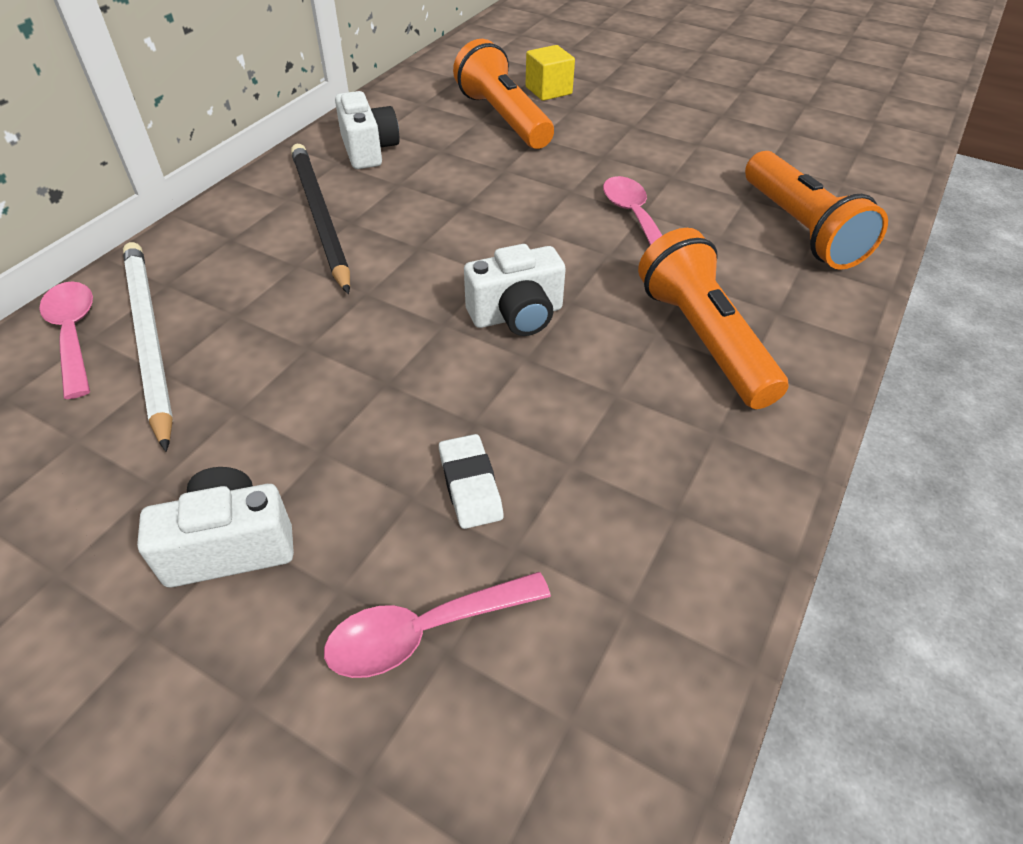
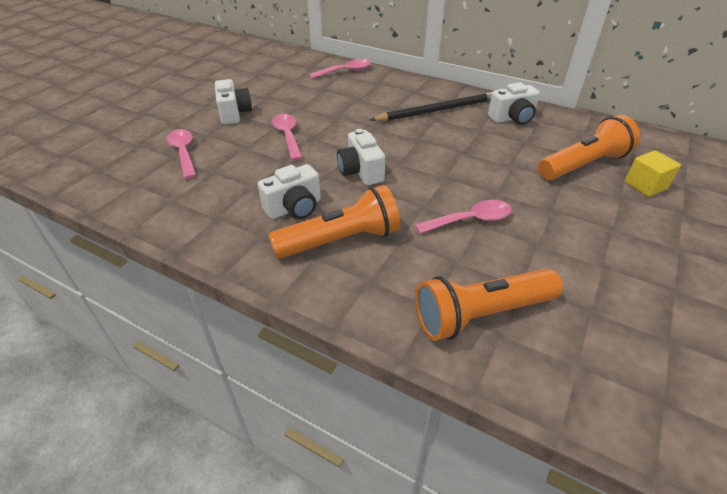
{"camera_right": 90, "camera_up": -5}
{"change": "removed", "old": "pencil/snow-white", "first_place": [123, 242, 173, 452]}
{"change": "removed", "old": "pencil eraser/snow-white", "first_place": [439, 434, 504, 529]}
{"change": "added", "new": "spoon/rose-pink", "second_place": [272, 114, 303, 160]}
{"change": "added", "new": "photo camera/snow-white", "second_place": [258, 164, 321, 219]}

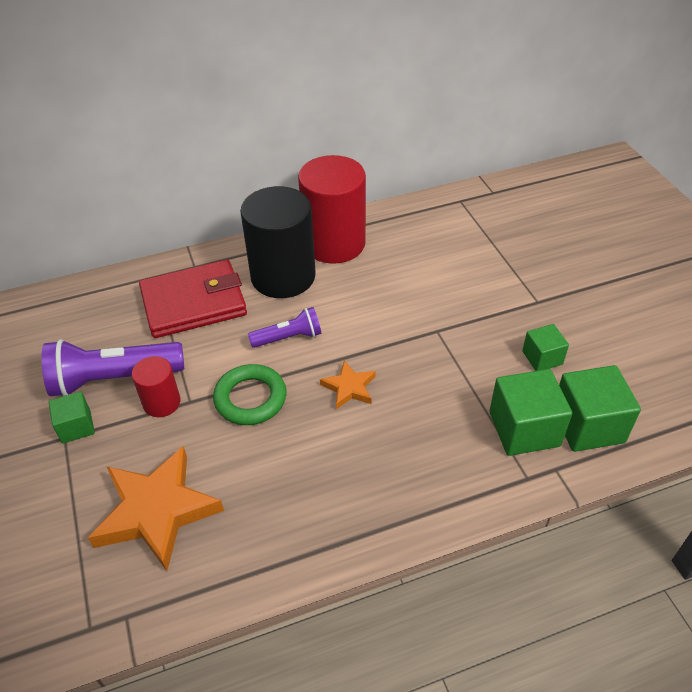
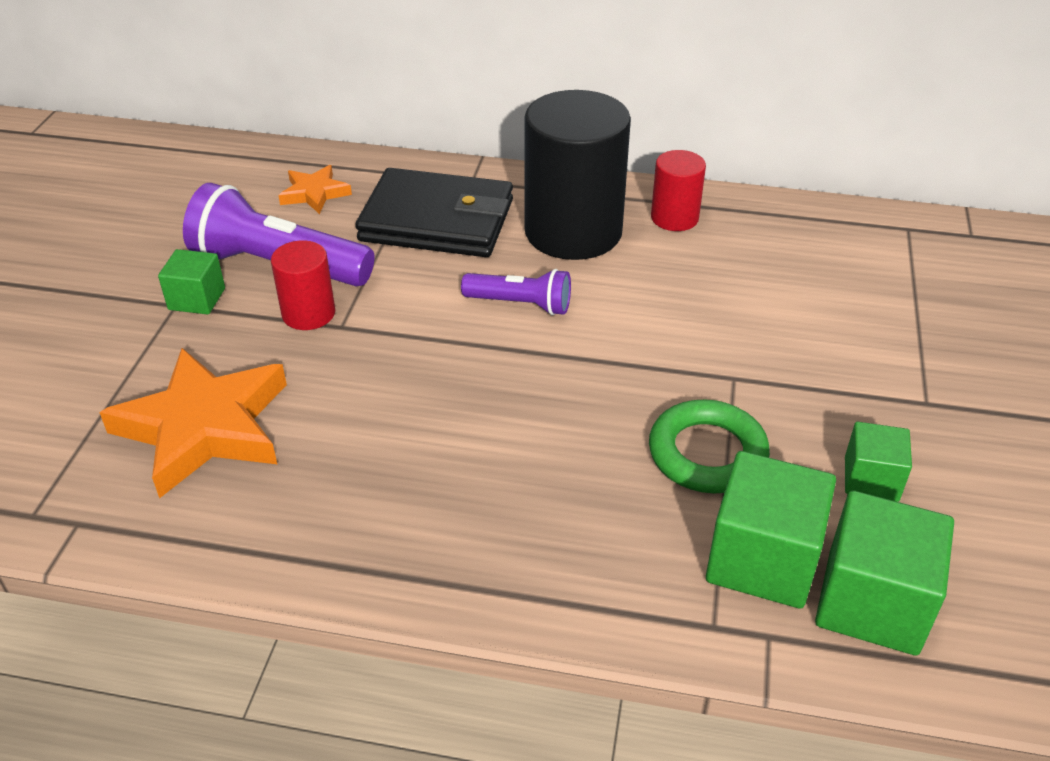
{"camera_right": 30, "camera_up": -5}
{"change": "resized", "old": "cylinder shape/red", "first_place": [298, 155, 366, 264], "second_place": [651, 150, 706, 231], "factor": 0.5}
{"change": "recoloured", "old": "wallet/red", "new": "wallet/black", "first_place": [139, 260, 247, 338], "second_place": [355, 168, 513, 257]}
{"change": "moved", "old": "star/orange", "first_place": [320, 360, 376, 409], "second_place": [278, 165, 352, 214]}
{"change": "moved", "old": "torus/green", "first_place": [213, 364, 287, 425], "second_place": [649, 399, 770, 493]}

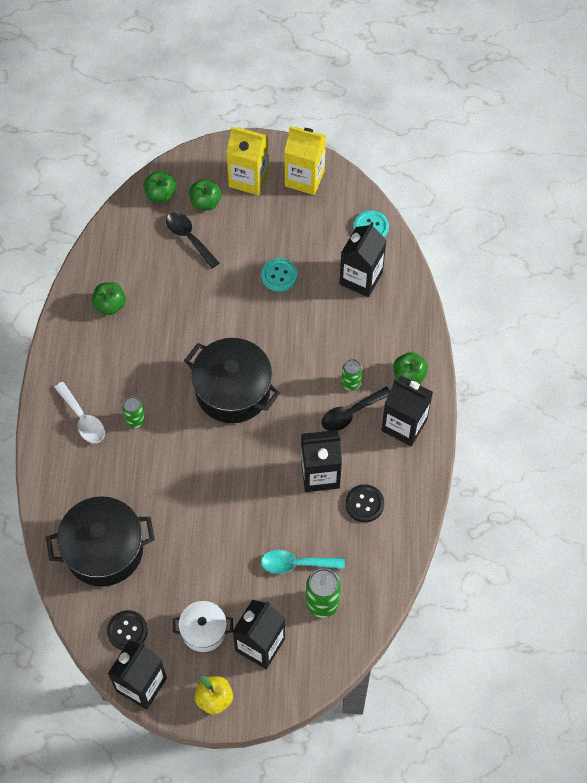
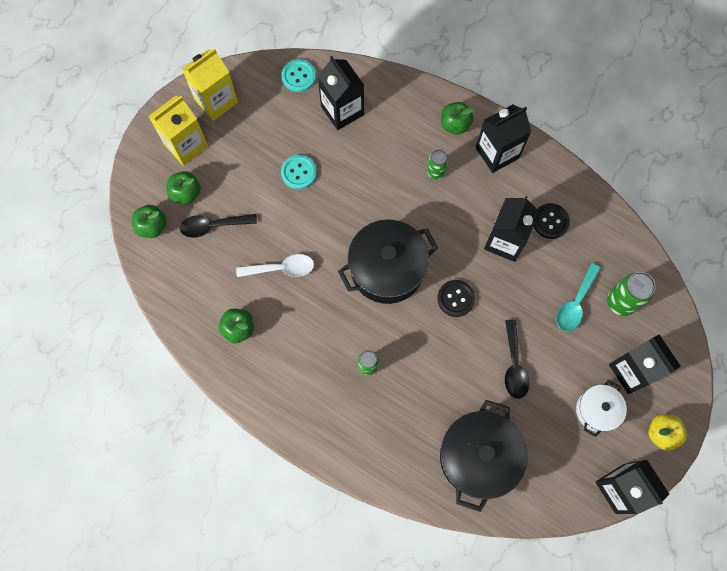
{"camera_right": -60, "camera_up": 10}
{"change": "moved", "old": "spoon/snow-white", "first_place": [54, 382, 105, 443], "second_place": [236, 254, 314, 277]}
{"change": "moved", "old": "spoon/black", "first_place": [322, 386, 390, 431], "second_place": [505, 320, 529, 399]}
{"change": "moved", "old": "sewing button/black", "first_place": [107, 610, 148, 650], "second_place": [437, 280, 475, 317]}

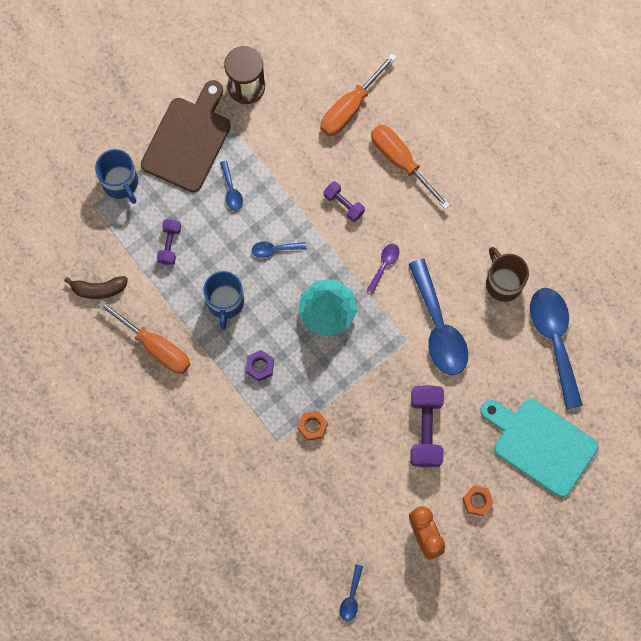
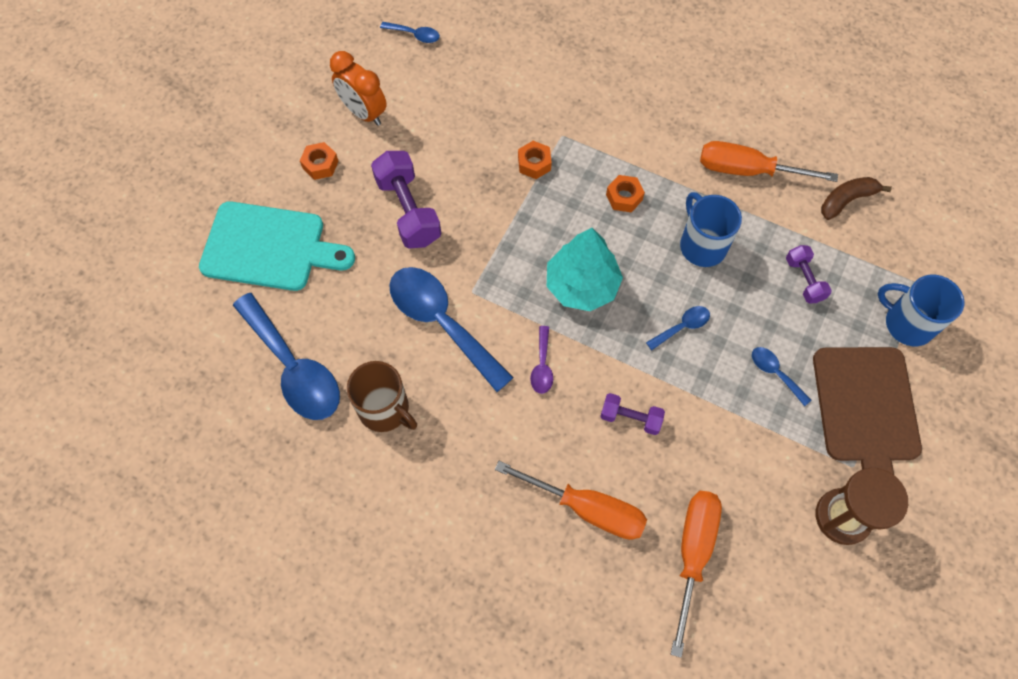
{"camera_right": 155, "camera_up": -10}
{"change": "recoloured", "old": "hexagon nut/violet", "new": "hexagon nut/orange", "first_place": [246, 350, 274, 381], "second_place": [606, 175, 645, 213]}
{"change": "turned", "old": "spoon/blue", "first_place": [340, 564, 363, 621], "second_place": [380, 22, 440, 43], "degrees": 120}

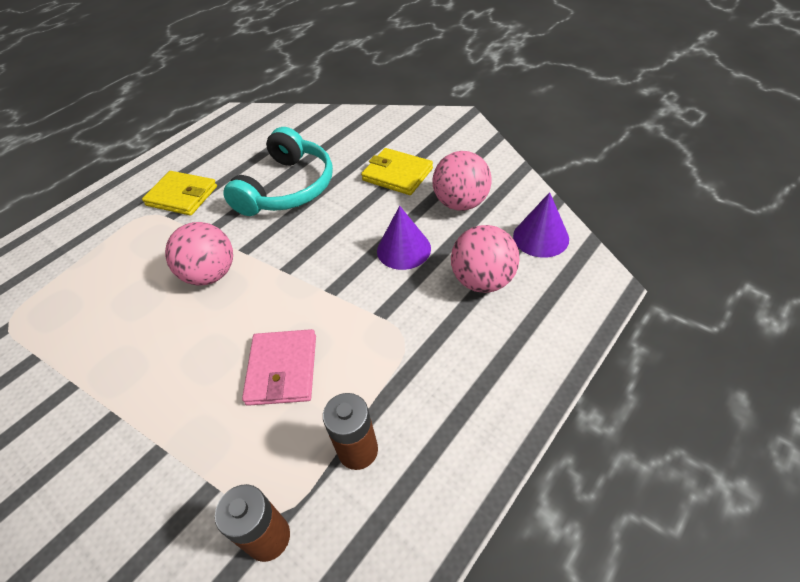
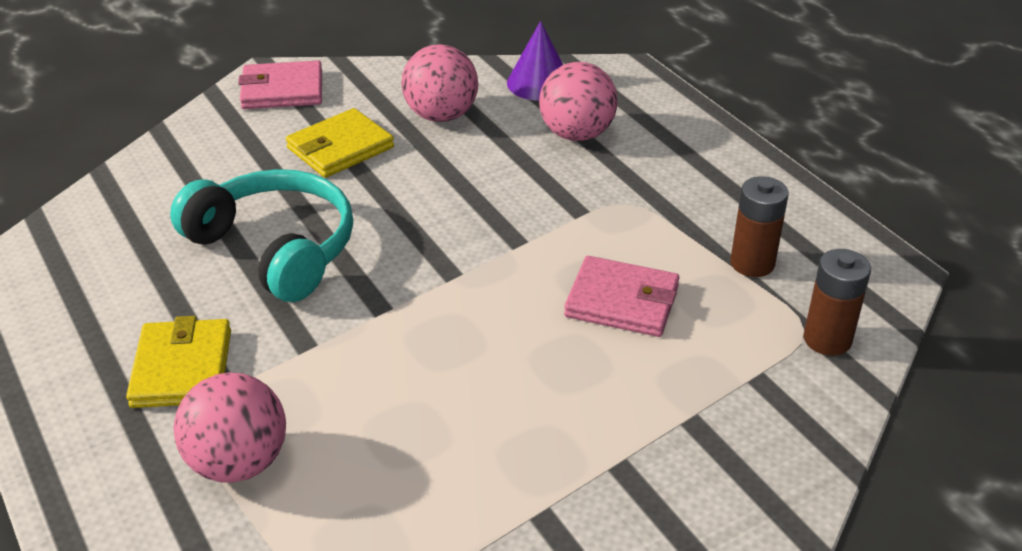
{"camera_right": -75, "camera_up": -10}
{"change": "turned", "old": "wallet/golden", "first_place": [142, 171, 217, 216], "second_place": [126, 316, 231, 408], "degrees": -45}
{"change": "removed", "old": "cone shape/violet", "first_place": [377, 206, 431, 270]}
{"change": "moved", "old": "play ball/rose-pink", "first_place": [165, 222, 233, 285], "second_place": [174, 372, 286, 483]}
{"change": "added", "new": "wallet/rose-pink", "second_place": [238, 60, 322, 109]}

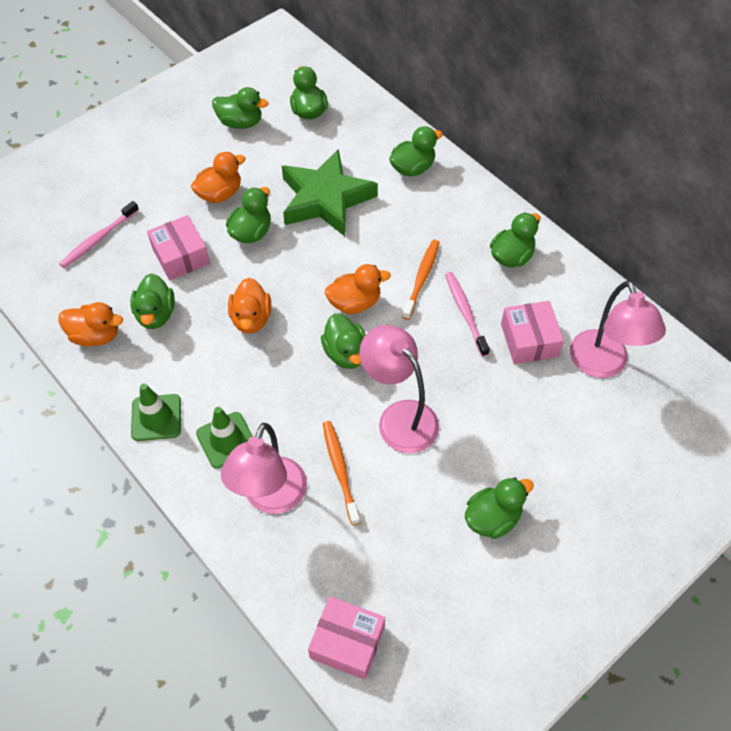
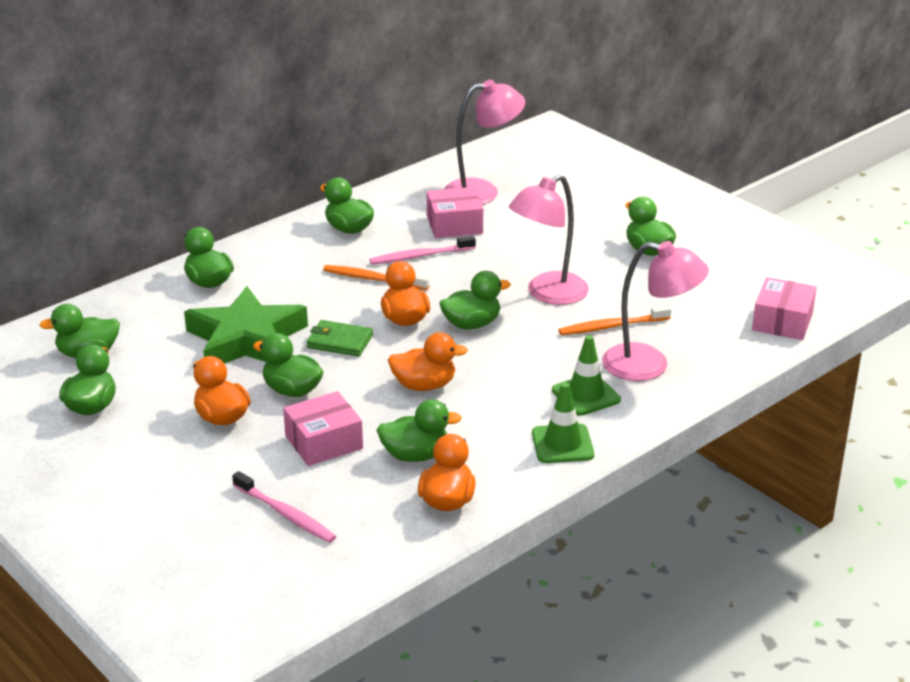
{"camera_right": -90, "camera_up": -25}
{"change": "added", "new": "wallet/green", "second_place": [307, 320, 373, 357]}

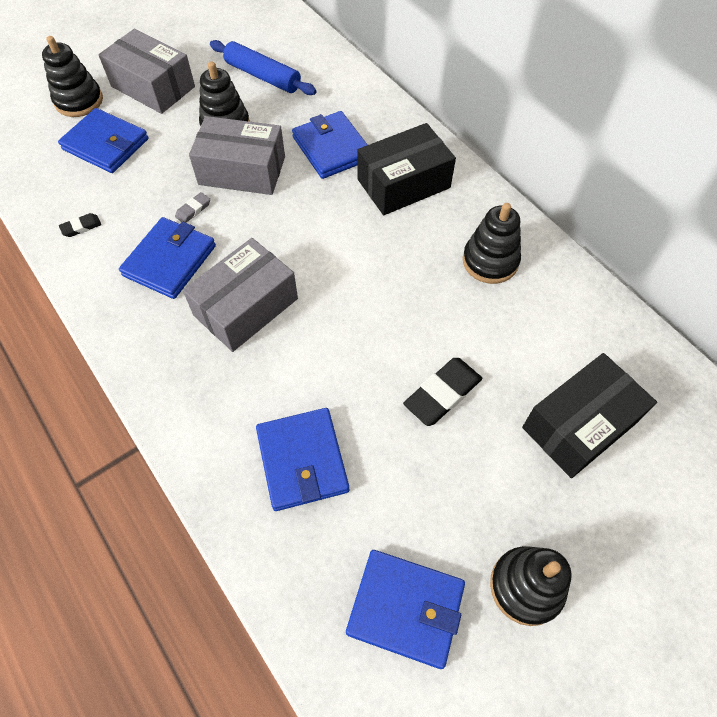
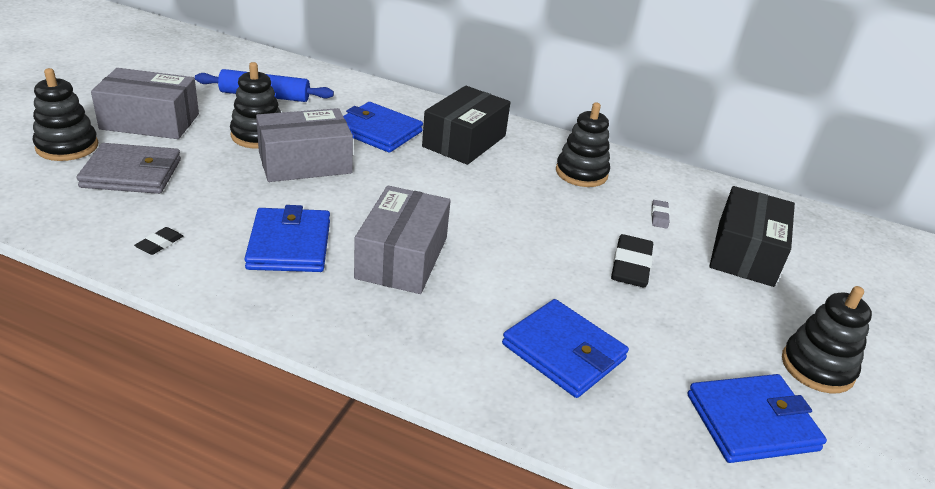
{"camera_right": -35, "camera_up": -25}
{"change": "recoloured", "old": "wallet/blue", "new": "wallet/gray", "first_place": [58, 108, 149, 173], "second_place": [76, 143, 181, 194]}
{"change": "moved", "old": "pencil eraser/gray", "first_place": [175, 192, 210, 223], "second_place": [651, 200, 670, 229]}

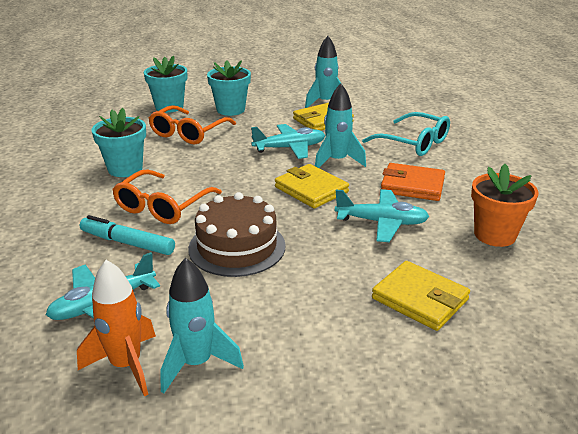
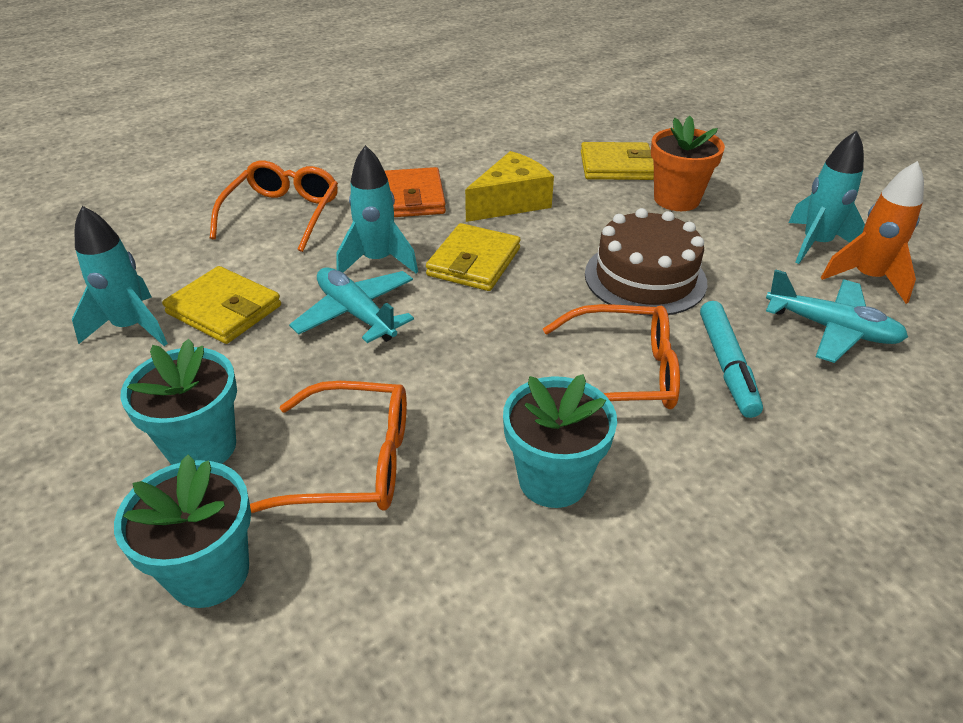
{"camera_right": -115, "camera_up": 10}
{"change": "recoloured", "old": "eyeglasses/turquoise", "new": "eyeglasses/orange", "first_place": [362, 112, 450, 156], "second_place": [210, 161, 338, 252]}
{"change": "moved", "old": "potted plant/orange", "first_place": [471, 164, 538, 247], "second_place": [651, 116, 725, 211]}
{"change": "replaced", "old": "toy plane/turquoise", "new": "piece of cheese/golden", "first_place": [335, 189, 429, 242], "second_place": [465, 151, 554, 222]}
{"change": "turned", "old": "wallet/golden", "first_place": [372, 261, 470, 331], "second_place": [581, 142, 654, 180], "degrees": 75}

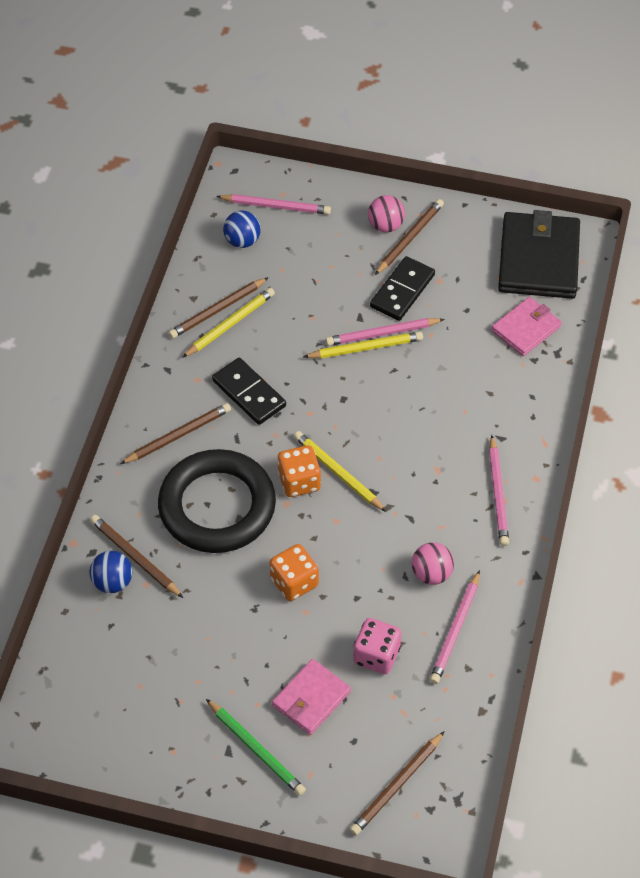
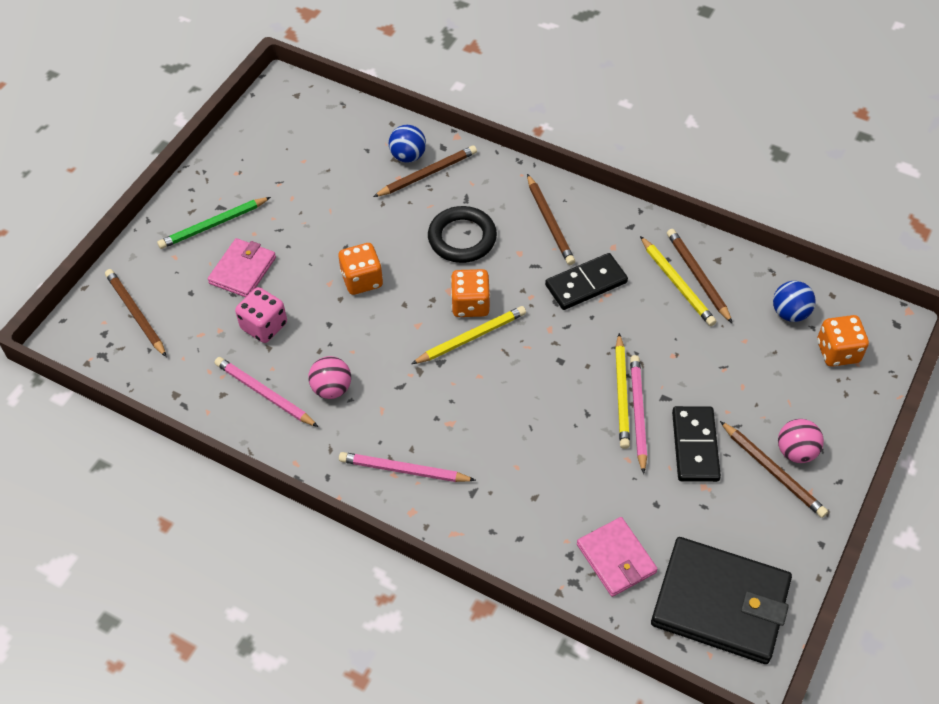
{"camera_right": 105, "camera_up": 0}
{"change": "replaced", "old": "pencil/rose-pink", "new": "dice/orange", "first_place": [216, 194, 331, 215], "second_place": [817, 315, 869, 367]}
{"change": "turned", "old": "domino piece/black", "first_place": [370, 256, 435, 321], "second_place": [672, 406, 721, 482], "degrees": 45}
{"change": "resized", "old": "torus/black", "first_place": [158, 449, 276, 553], "second_place": [428, 206, 497, 263], "factor": 0.62}
{"change": "turned", "old": "wallet/rose-pink", "first_place": [272, 659, 351, 735], "second_place": [208, 238, 276, 297], "degrees": 60}

